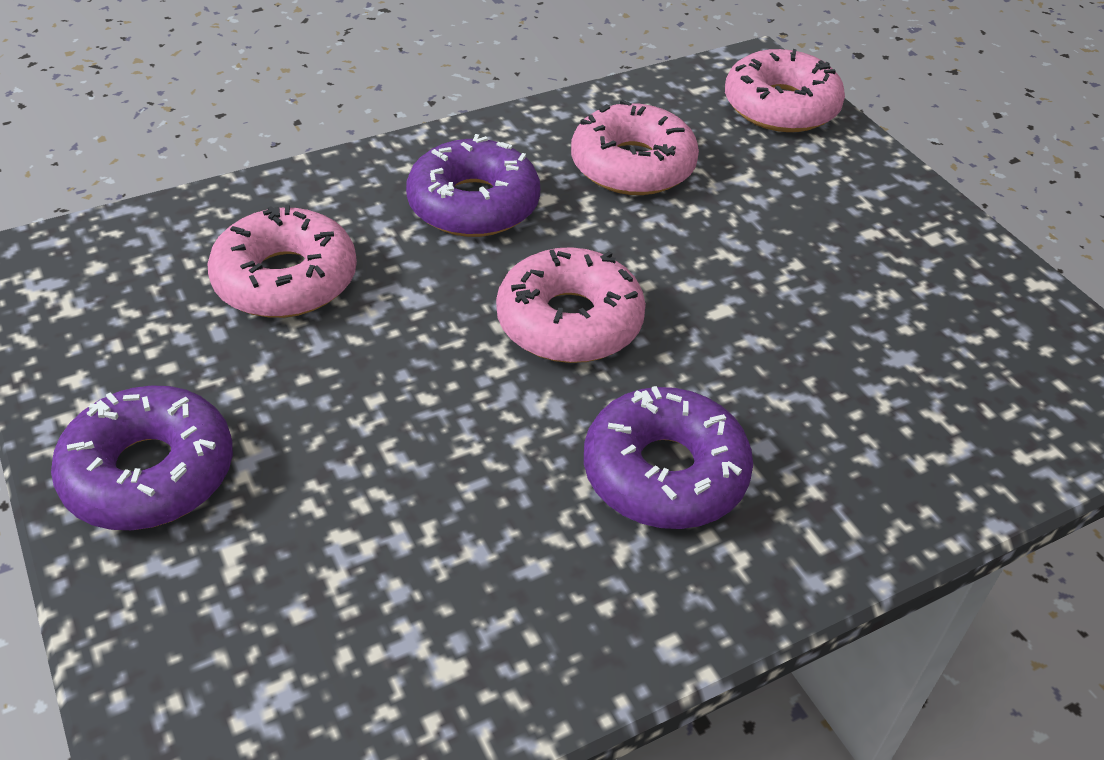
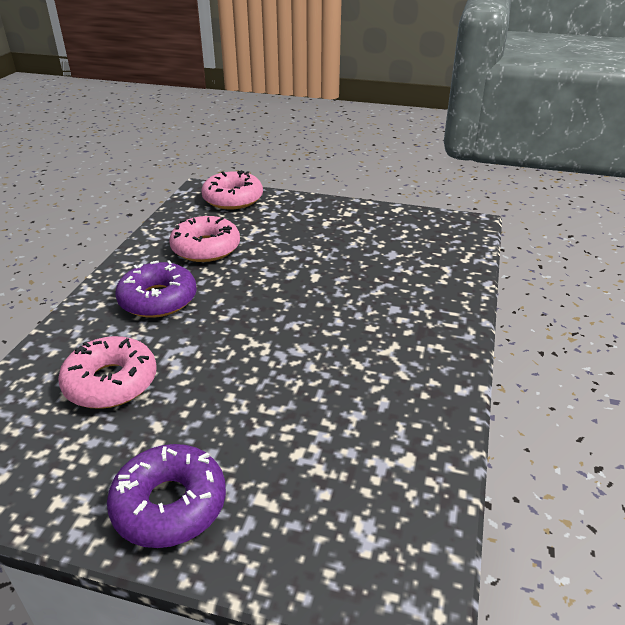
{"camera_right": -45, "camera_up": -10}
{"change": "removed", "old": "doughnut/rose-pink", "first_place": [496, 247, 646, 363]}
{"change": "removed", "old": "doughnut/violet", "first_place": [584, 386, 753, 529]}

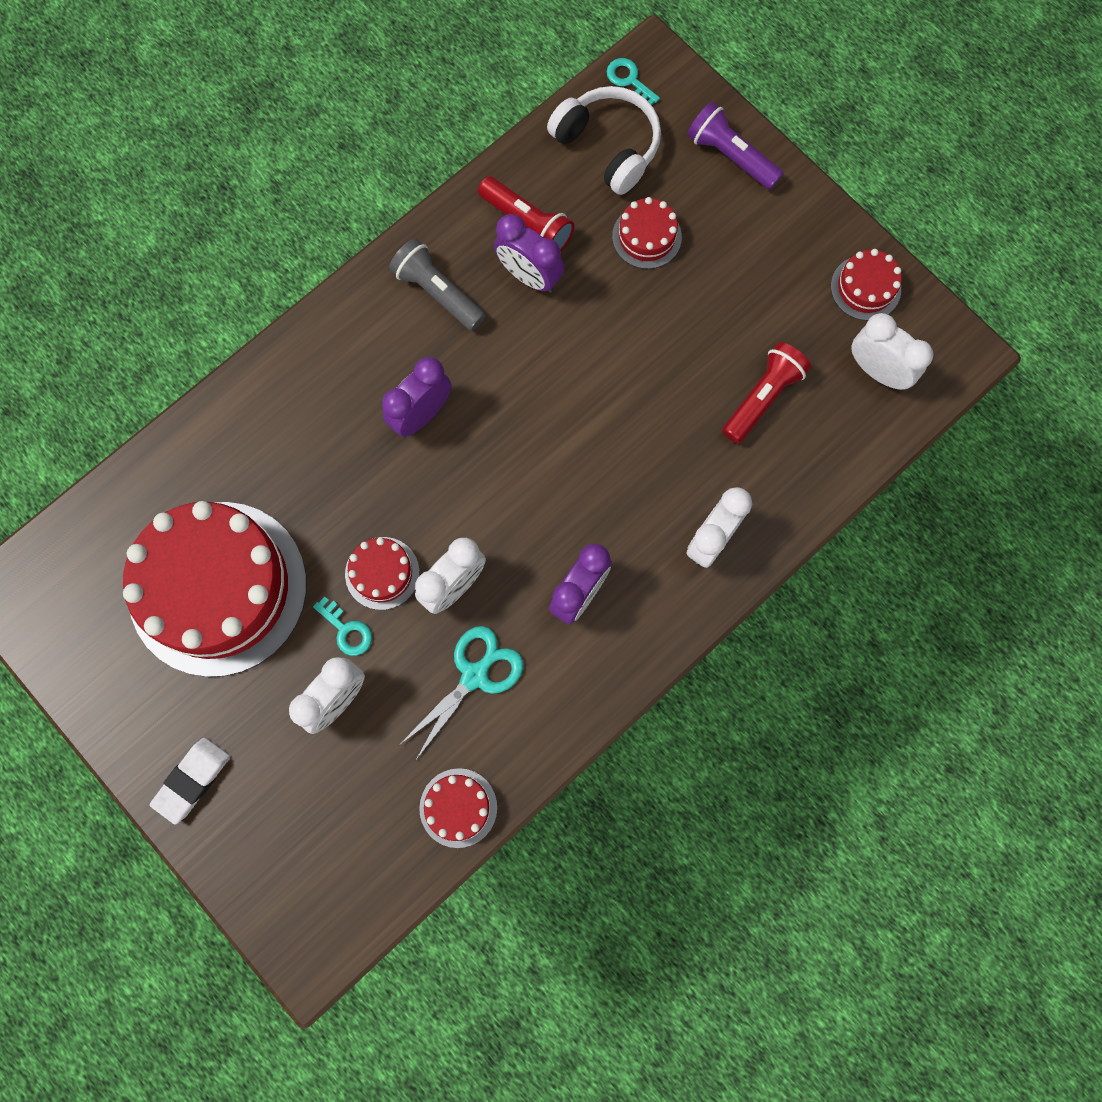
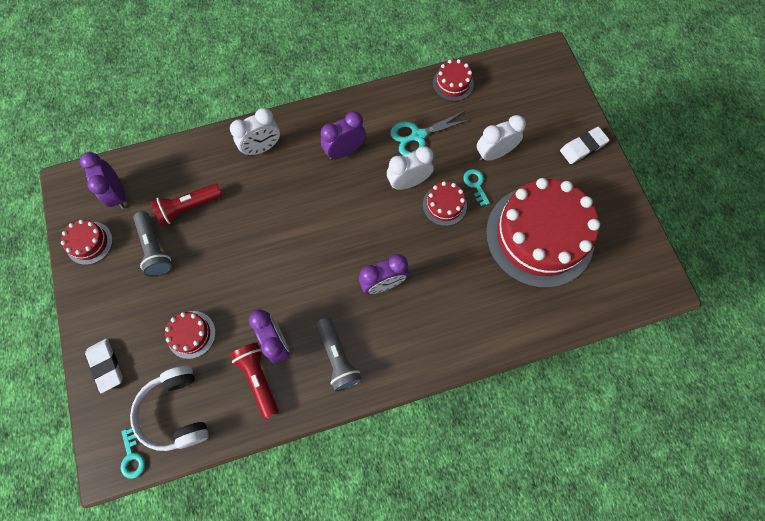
{"camera_right": -155, "camera_up": -5}
{"change": "replaced", "old": "torch/violet", "new": "pencil eraser/snow-white", "first_place": [687, 102, 783, 190], "second_place": [85, 339, 123, 393]}
{"change": "recoloured", "old": "alarm clock/snow-white", "new": "alarm clock/violet", "first_place": [851, 313, 933, 390], "second_place": [80, 152, 126, 209]}
{"change": "added", "new": "torch/gray", "second_place": [133, 211, 172, 277]}

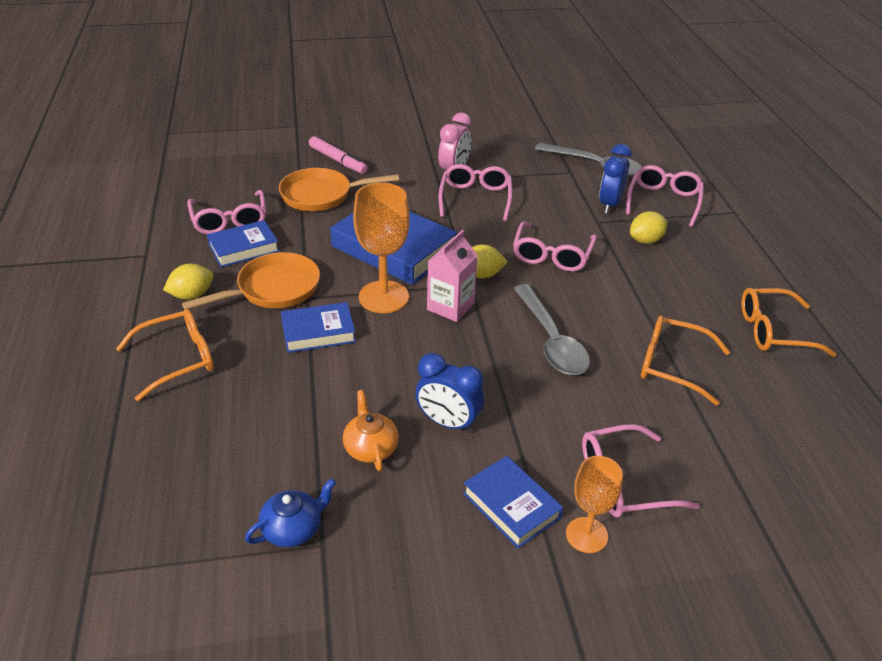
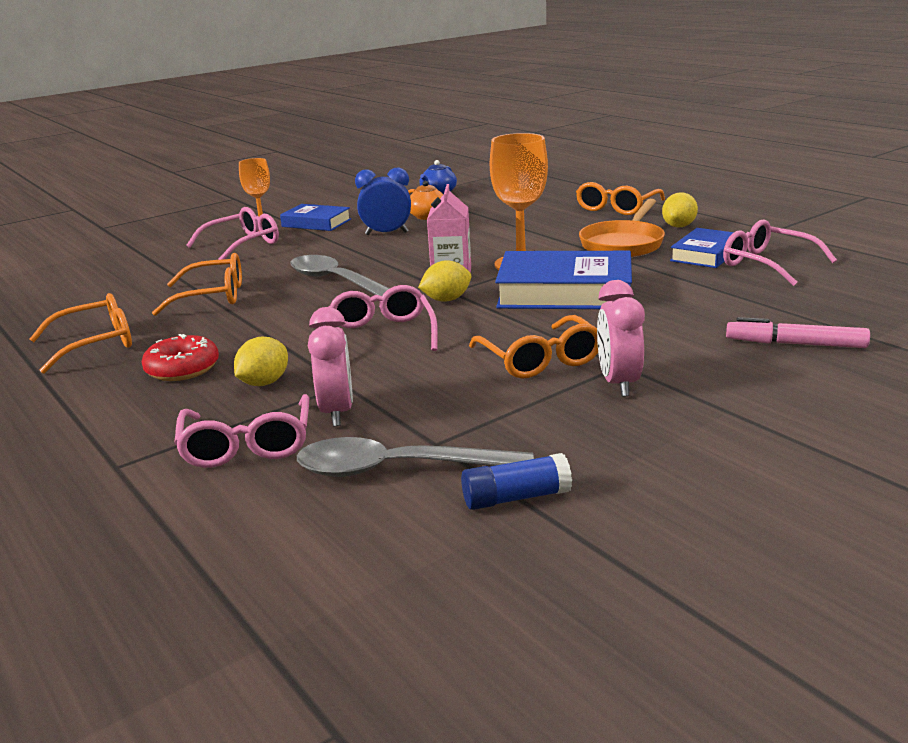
{"camera_right": 155, "camera_up": -15}
{"change": "recoloured", "old": "alarm clock/blue", "new": "alarm clock/rose-pink", "first_place": [599, 144, 632, 214], "second_place": [308, 307, 353, 426]}
{"change": "recoloured", "old": "eyeglasses/rose-pink", "new": "eyeglasses/orange", "first_place": [439, 164, 512, 222], "second_place": [469, 315, 598, 379]}
{"change": "removed", "old": "frying pan/orange", "first_place": [279, 168, 399, 211]}
{"change": "removed", "old": "book/blue", "first_place": [281, 302, 356, 353]}
{"change": "added", "new": "doughnut/red", "second_place": [142, 334, 219, 381]}
{"change": "added", "new": "glue stick/blue", "second_place": [461, 453, 572, 510]}

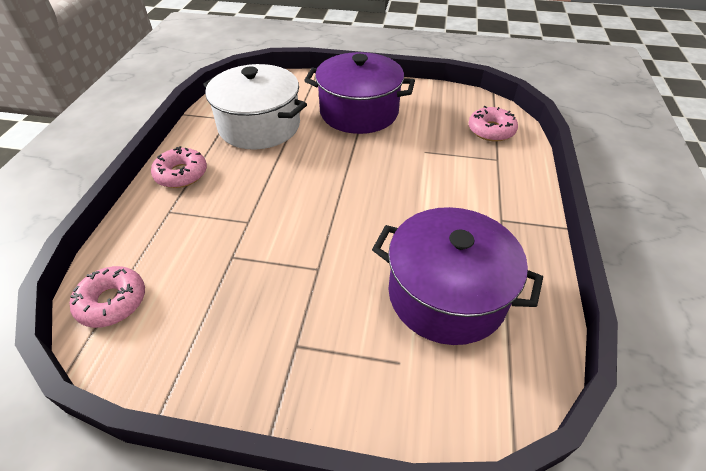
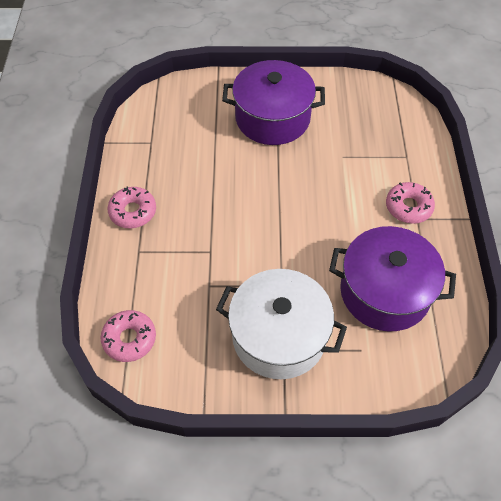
{"camera_right": -10, "camera_up": 10}
{"change": "moved", "old": "cooking pot/snow-white", "first_place": [203, 64, 307, 149], "second_place": [216, 269, 347, 379]}
{"change": "moved", "old": "doughnut/rose-pink", "first_place": [468, 106, 518, 142], "second_place": [386, 182, 435, 224]}

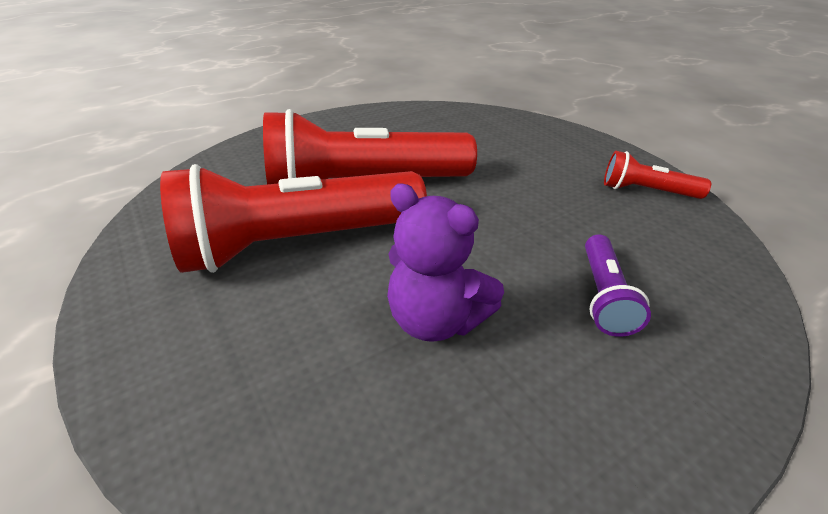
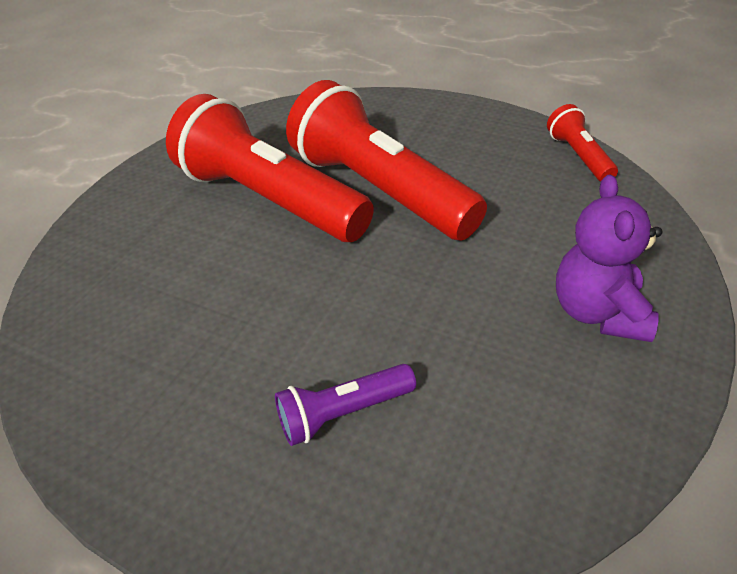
{"camera_right": 60, "camera_up": 5}
{"change": "moved", "old": "torch/red", "first_place": [604, 151, 711, 199], "second_place": [547, 104, 618, 182]}
{"change": "moved", "old": "teddy/violet", "first_place": [387, 183, 504, 342], "second_place": [556, 175, 663, 342]}

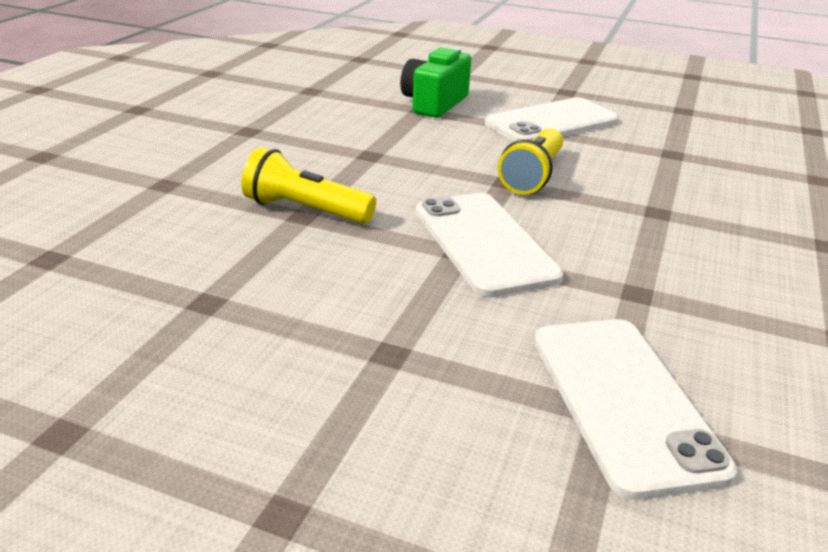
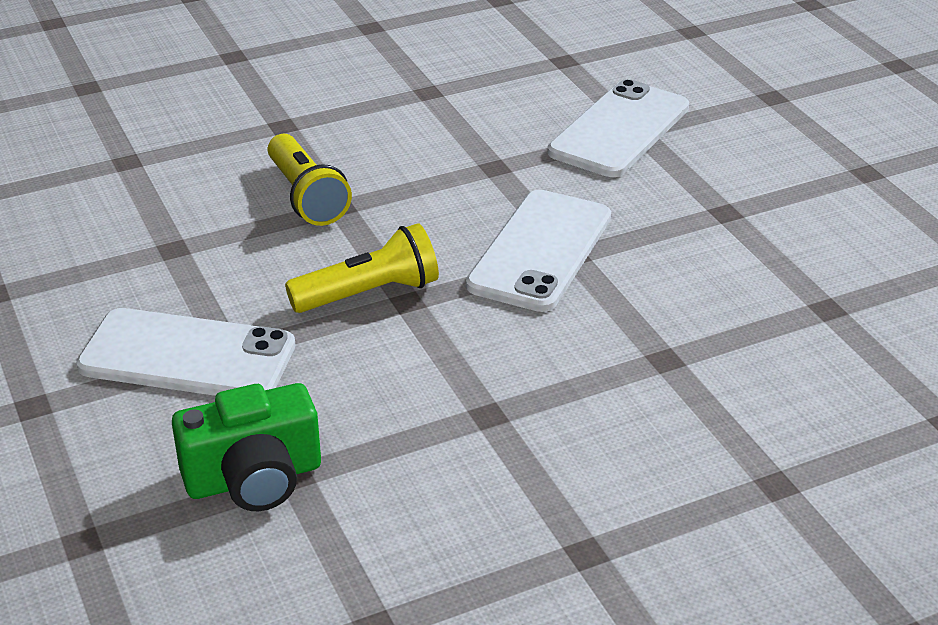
{"camera_right": -135, "camera_up": 5}
{"change": "moved", "old": "torch/golden", "first_place": [241, 147, 376, 224], "second_place": [268, 134, 352, 226]}

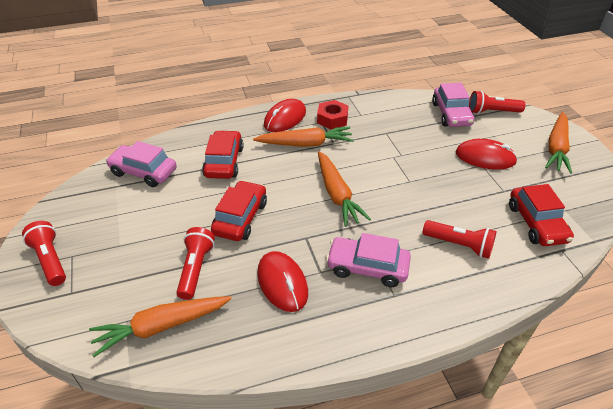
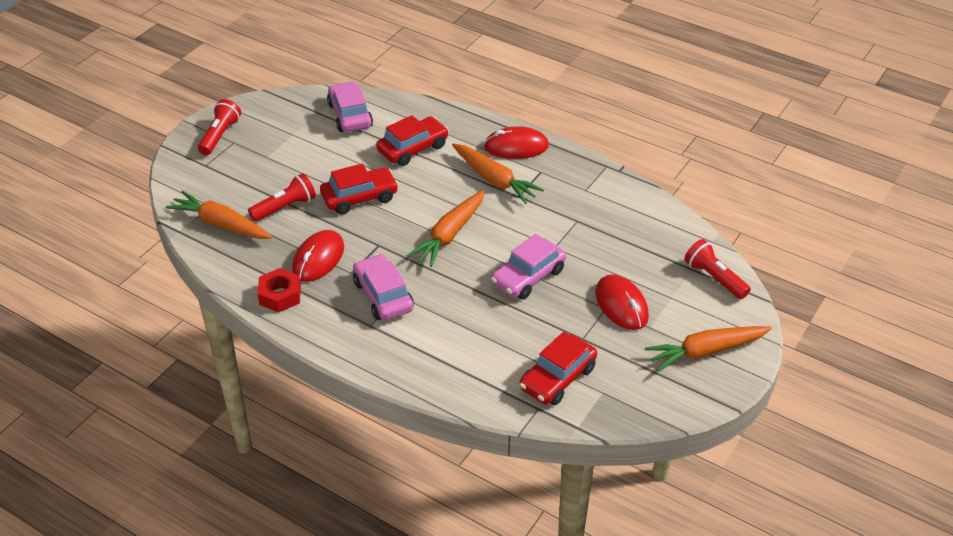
{"camera_right": 50, "camera_up": 0}
{"change": "moved", "old": "car/rose-pink", "first_place": [432, 83, 474, 127], "second_place": [491, 234, 566, 300]}
{"change": "moved", "old": "hexagon nut/red", "first_place": [317, 100, 348, 129], "second_place": [257, 268, 301, 312]}
{"change": "removed", "old": "torch/red", "first_place": [423, 220, 497, 259]}

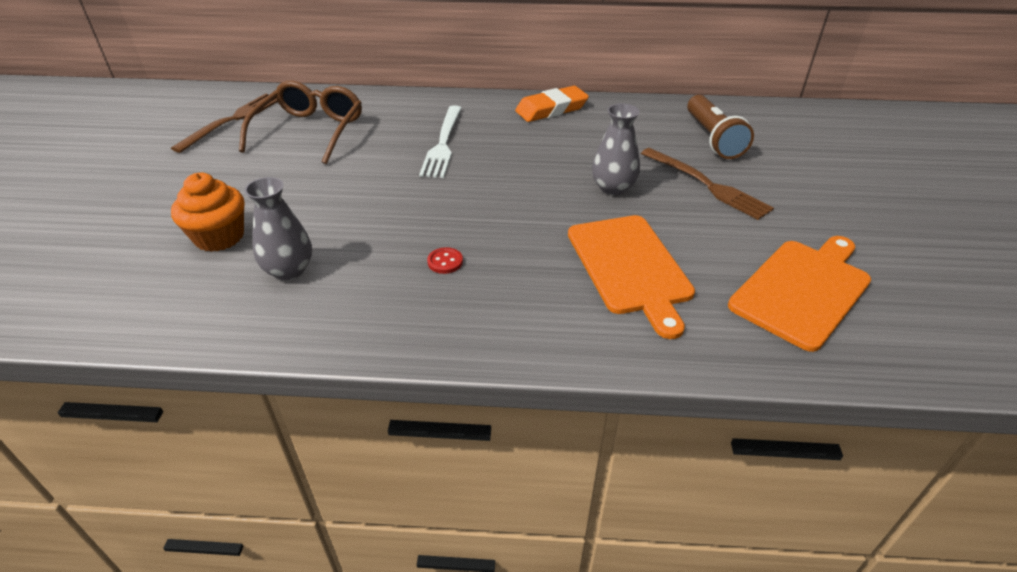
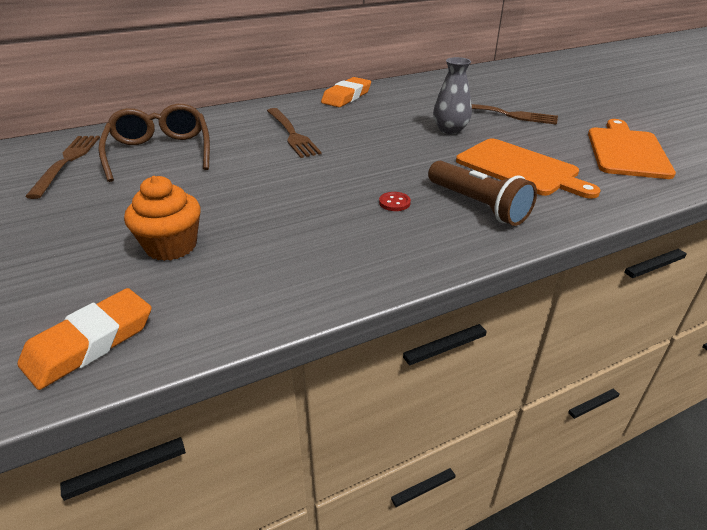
{"camera_right": -30, "camera_up": -5}
{"change": "moved", "old": "torch/dark brown", "first_place": [687, 95, 754, 159], "second_place": [428, 161, 537, 226]}
{"change": "recoloured", "old": "table fork/snow-white", "new": "table fork/dark brown", "first_place": [419, 105, 462, 178], "second_place": [267, 108, 322, 158]}
{"change": "removed", "old": "vase/gray", "first_place": [244, 177, 312, 280]}
{"change": "added", "new": "pencil eraser/orange", "second_place": [18, 288, 151, 390]}

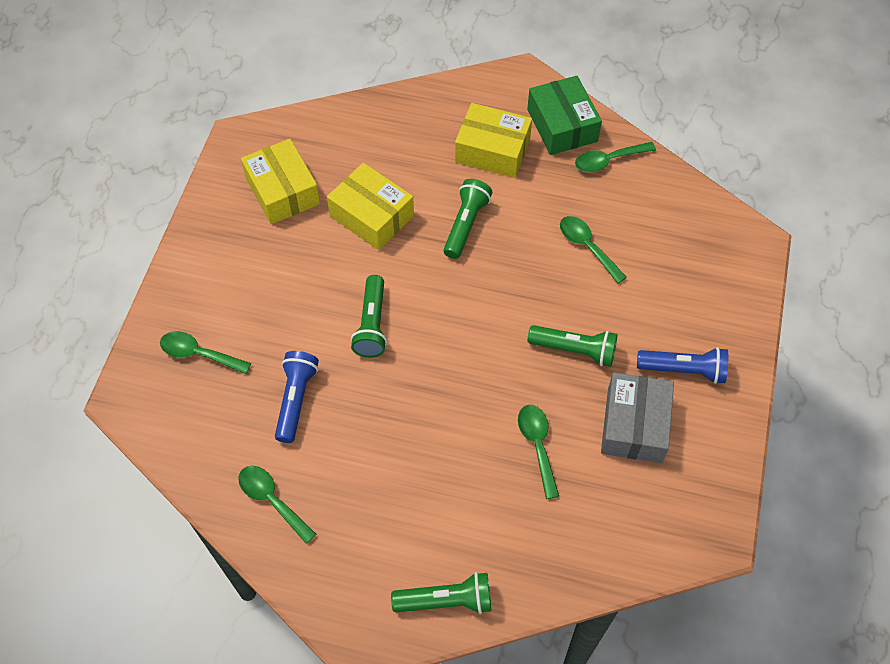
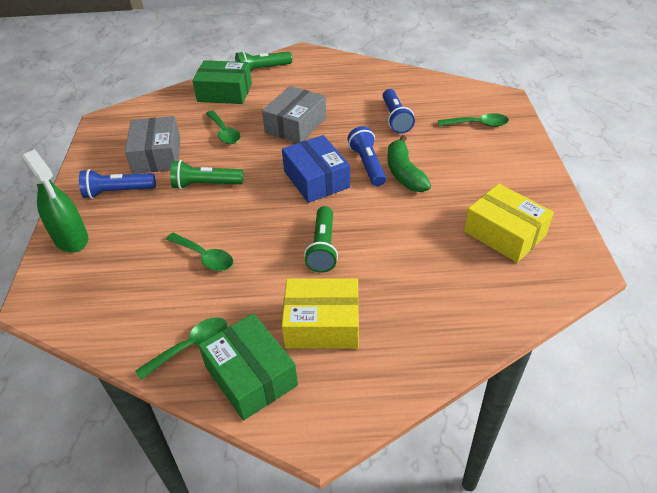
{"camera_right": 165, "camera_up": -15}
{"change": "removed", "old": "parcel/golden", "first_place": [327, 163, 414, 250]}
{"change": "recoloured", "old": "torch/green", "new": "torch/blue", "first_place": [351, 275, 387, 358], "second_place": [347, 126, 386, 186]}
{"change": "removed", "old": "spoon/green", "first_place": [238, 466, 317, 544]}
{"change": "added", "new": "parcel/green", "second_place": [192, 60, 252, 104]}
{"change": "added", "new": "parcel/gray", "second_place": [262, 86, 326, 143]}
{"change": "added", "new": "parcel/blue", "second_place": [282, 135, 350, 203]}
{"change": "added", "new": "toy banana/green", "second_place": [388, 135, 431, 192]}
{"change": "added", "new": "spray bottle/green", "second_place": [22, 149, 88, 252]}

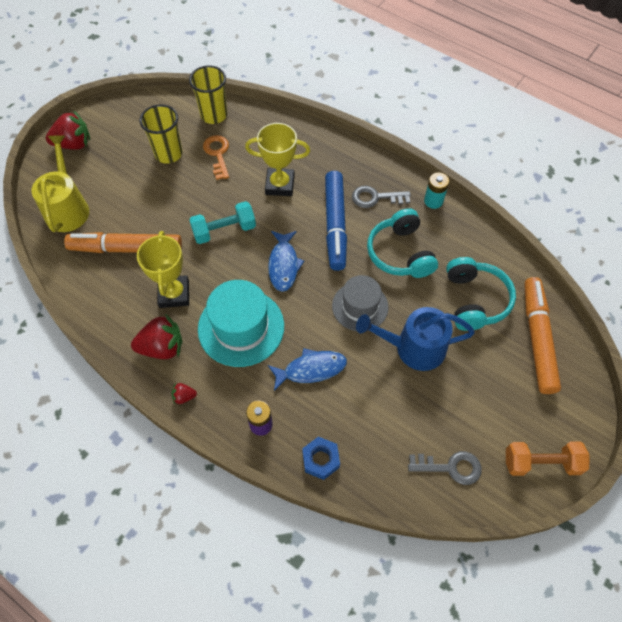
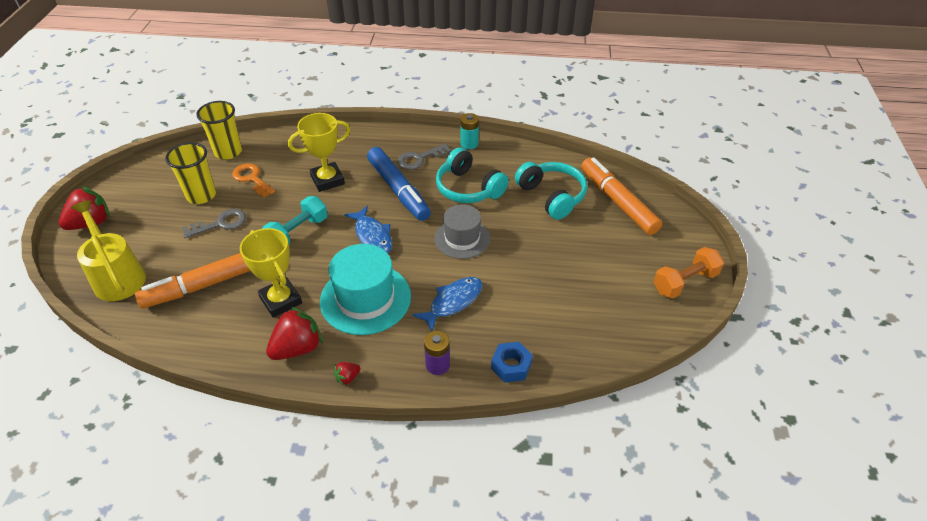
{"camera_right": -30, "camera_up": -15}
{"change": "removed", "old": "watering pot/blue", "first_place": [356, 307, 475, 371]}
{"change": "moved", "old": "door key/gray", "first_place": [408, 451, 482, 485], "second_place": [182, 209, 246, 238]}

